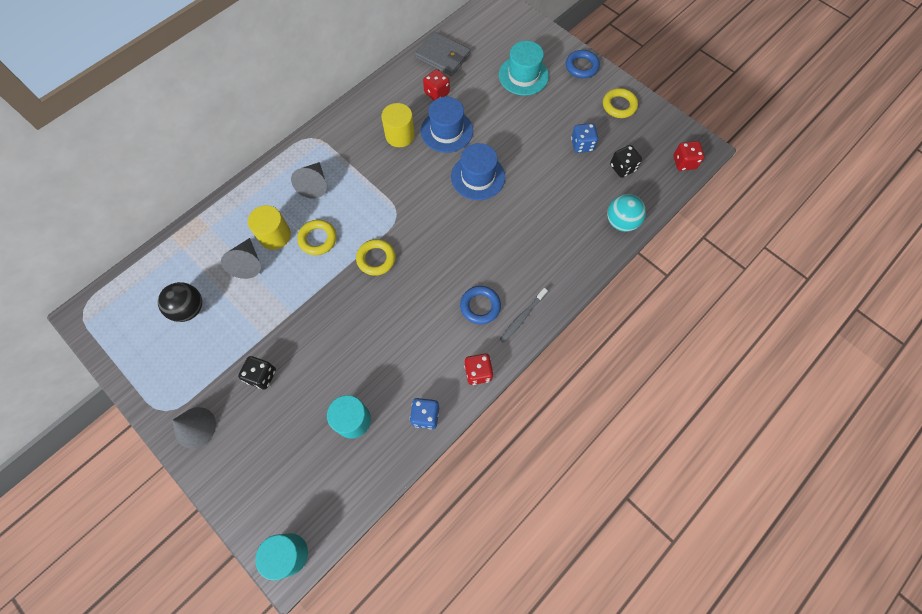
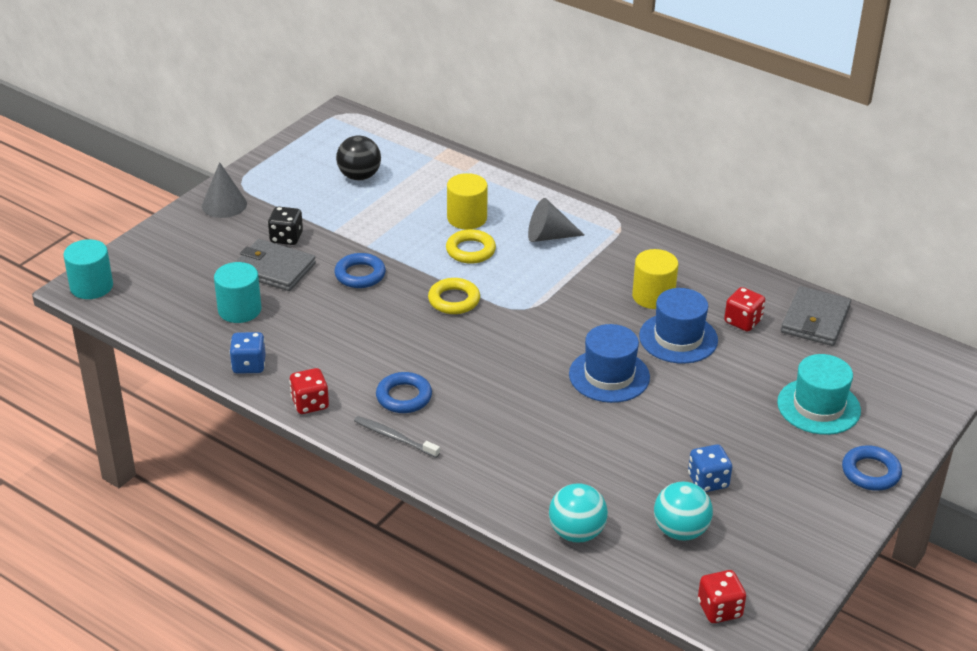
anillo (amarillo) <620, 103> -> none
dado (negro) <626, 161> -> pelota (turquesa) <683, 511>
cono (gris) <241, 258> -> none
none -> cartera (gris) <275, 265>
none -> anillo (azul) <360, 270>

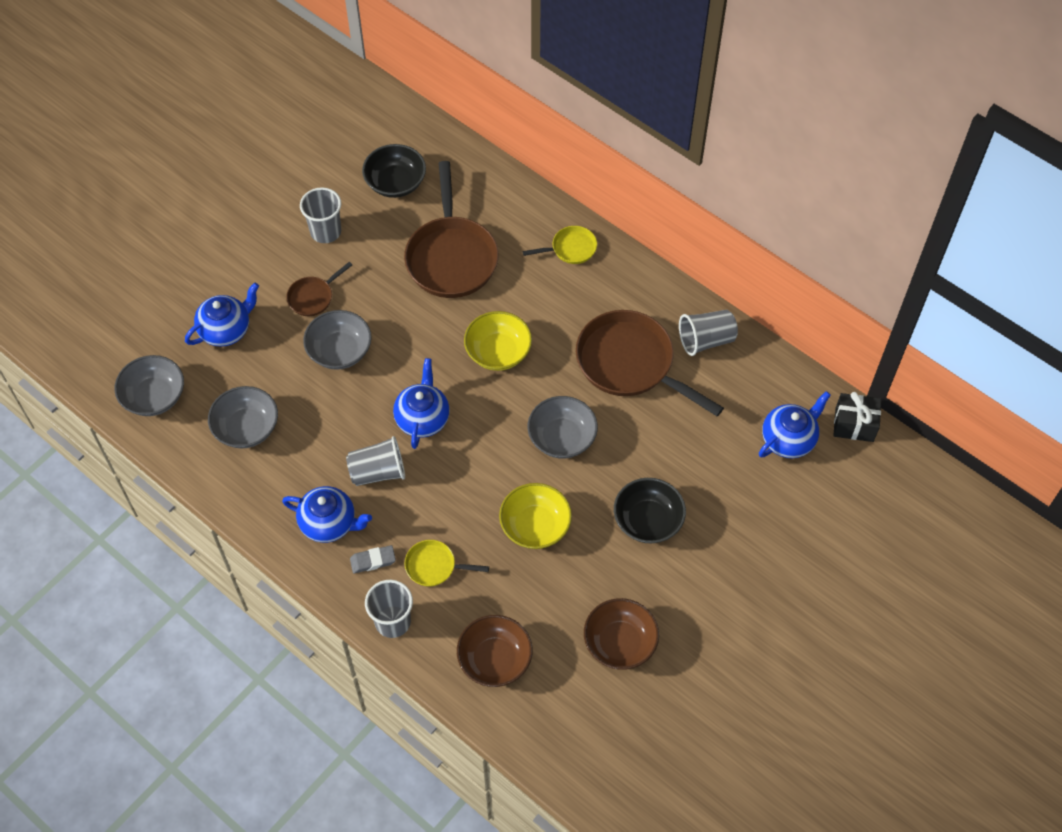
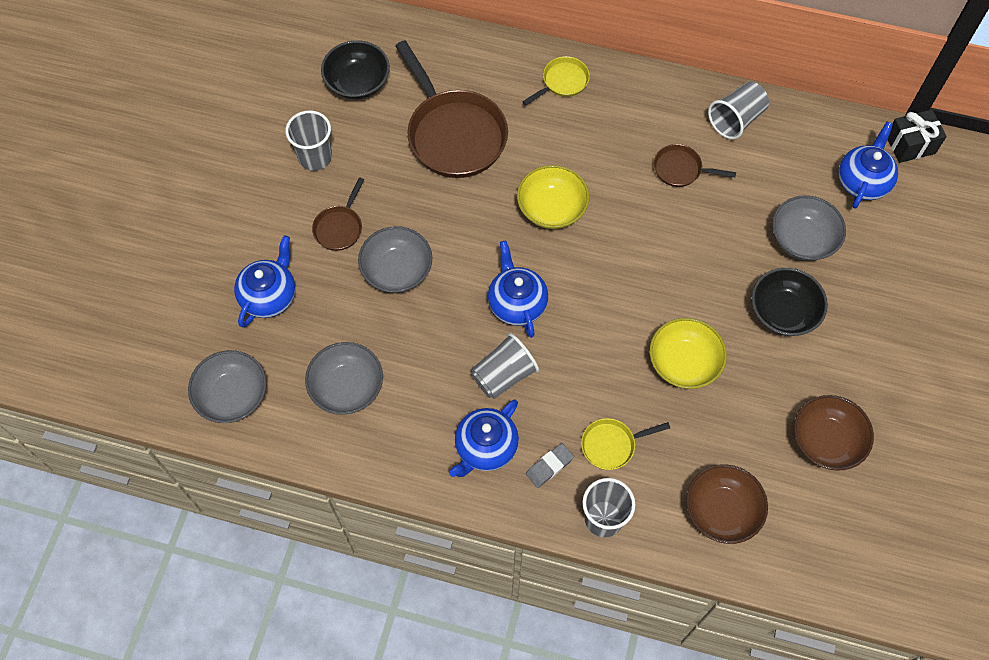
sartén (marrón) <650, 363> -> sartén (marrón) <695, 165>, x0.48
cuenco (gris) <563, 427> -> cuenco (gris) <809, 228>, moved
tetera (azul) <327, 514> -> tetera (azul) <484, 438>, 135 degrees clockwise

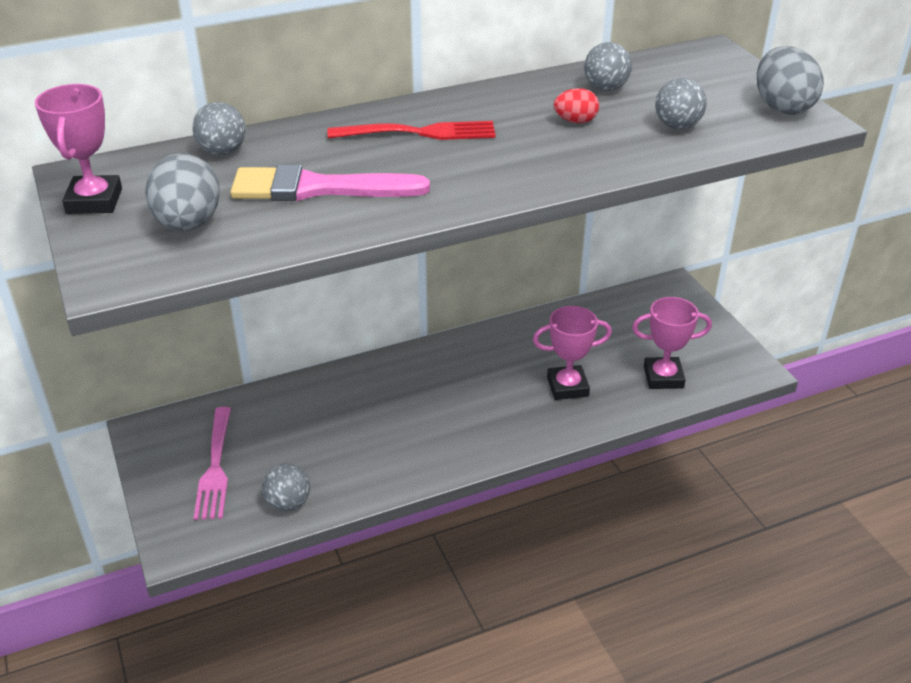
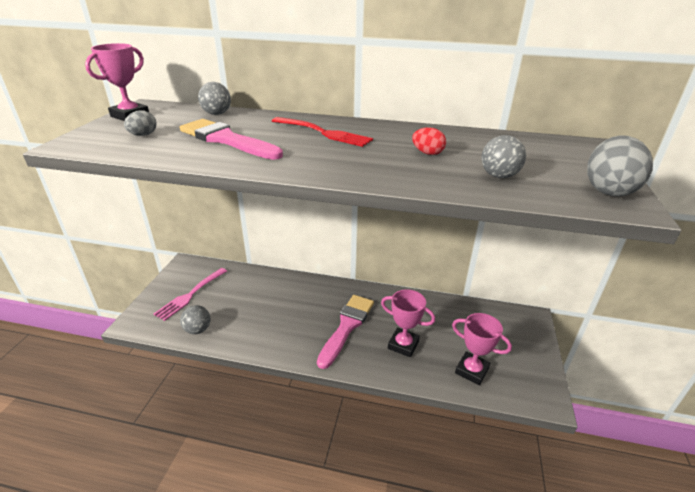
pelota (gris) <608, 66> -> none
huevo (gris) <182, 192> -> huevo (gris) <140, 123>, x0.56
none -> pincel (rosa) <345, 332>

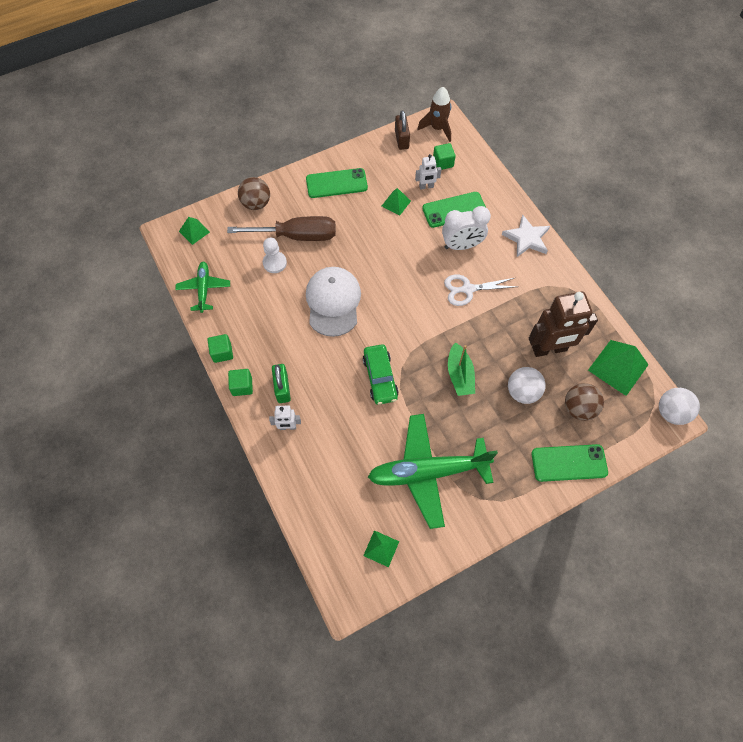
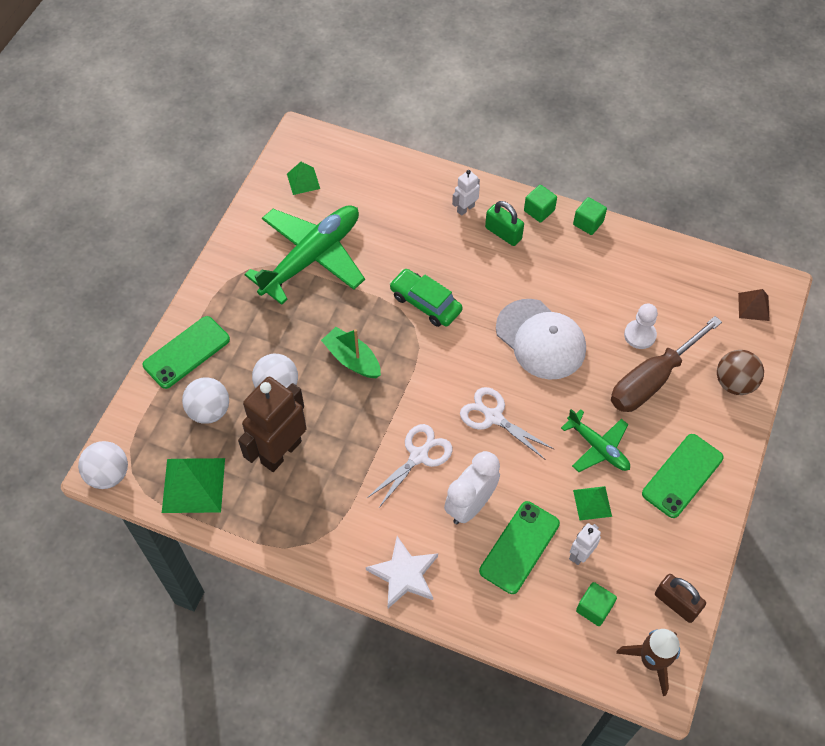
pirámide (verde) <194, 231> -> pirámide (marrón) <754, 305>
avión (verde) <202, 287> -> avión (verde) <595, 440>, moved
pelota (marrón) <584, 402> -> pelota (blanco) <205, 400>
none -> tijeras (blanco) <507, 423>

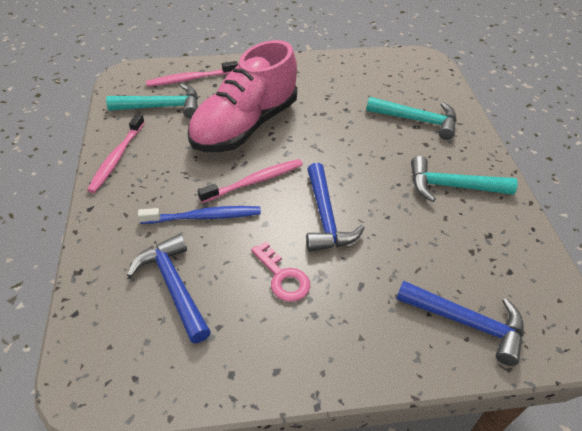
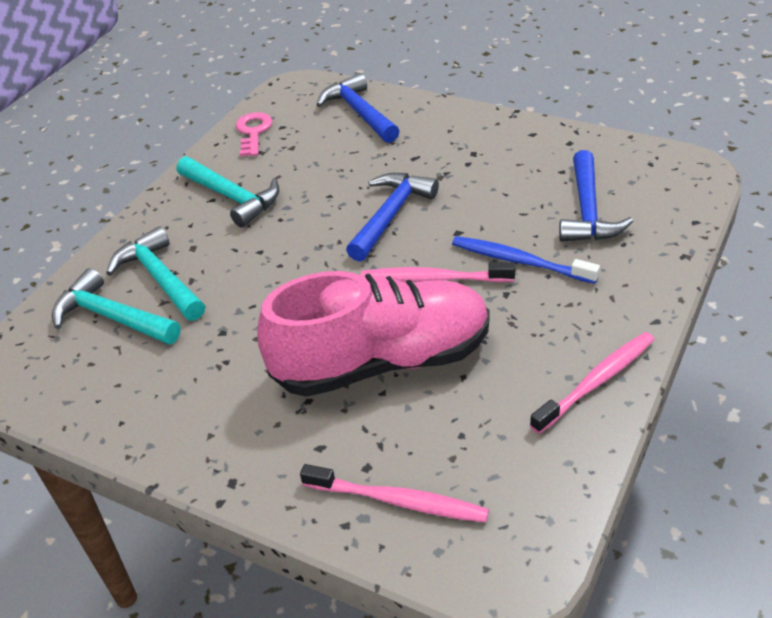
martillo (turquesa) <152, 100> -> martillo (turquesa) <116, 306>, moved
llave (rosa) <280, 271> -> llave (rosa) <254, 134>, moved

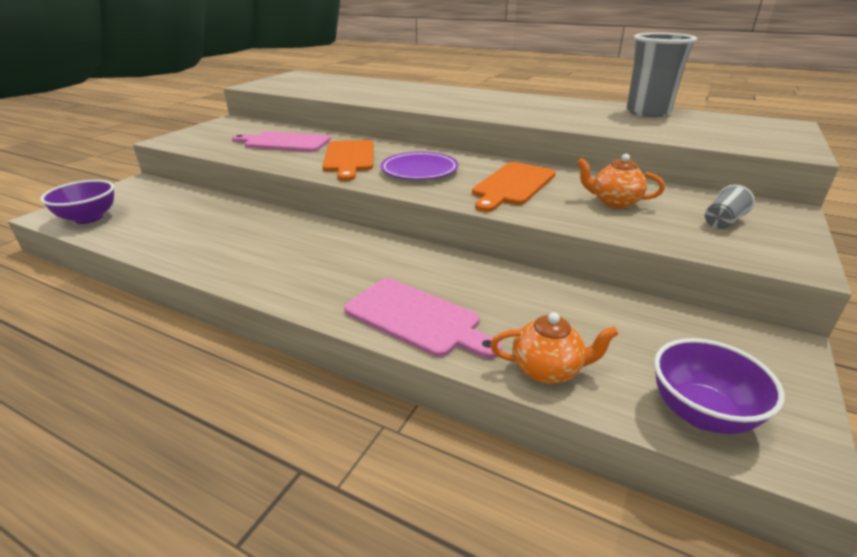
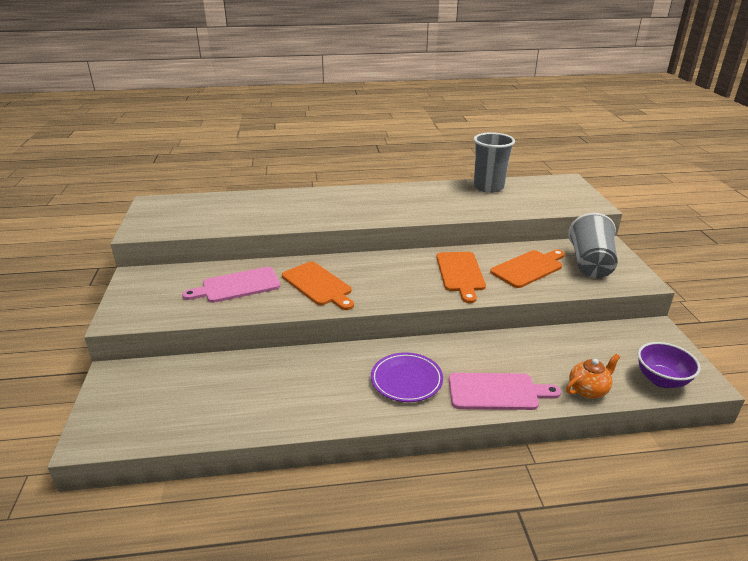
plato (morado) <419, 166> -> plato (morado) <407, 377>, moved
tetera (naranja) <621, 181> -> tabla de cortar (naranja) <527, 269>
cuenco (morado) <77, 202> -> none
vaso (gris) <730, 207> -> vaso (gris) <593, 245>, x2.21

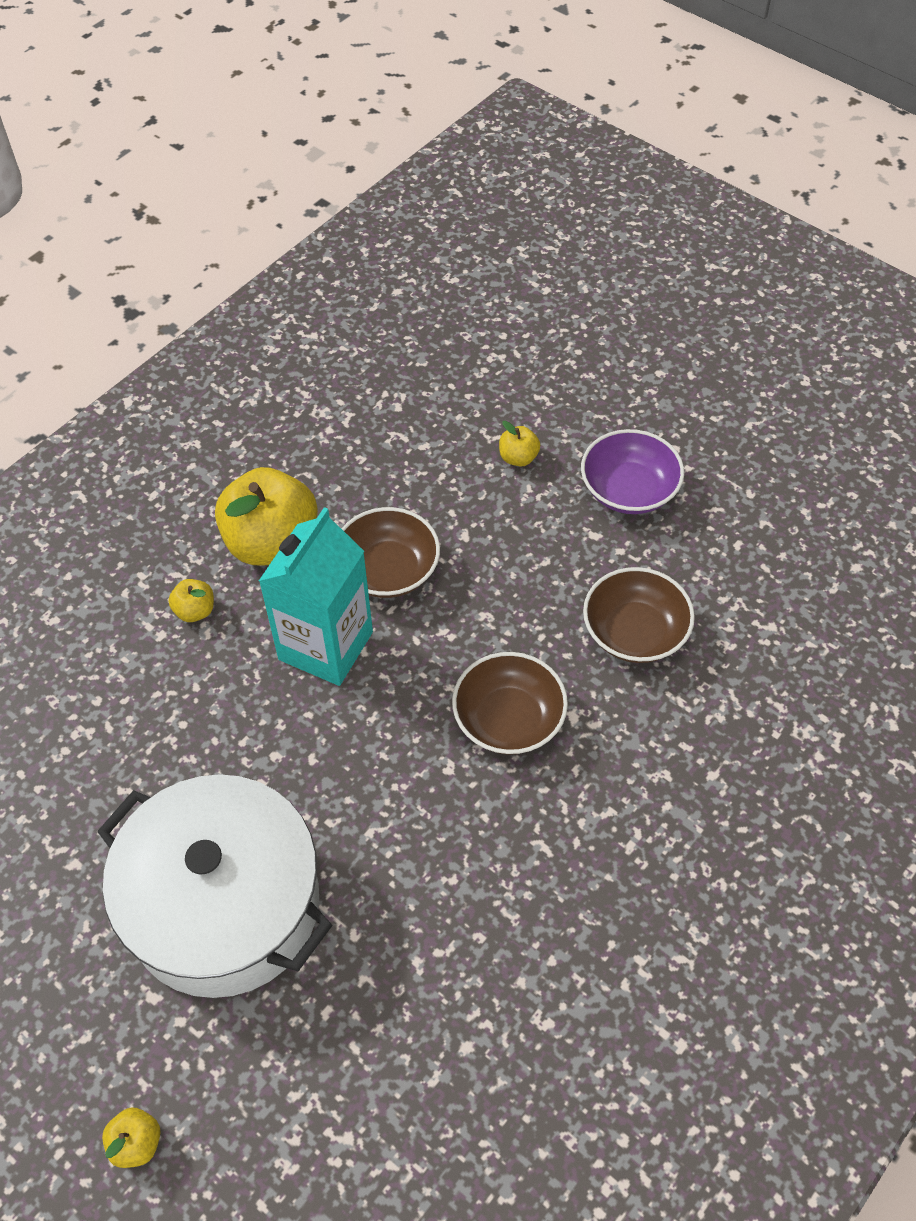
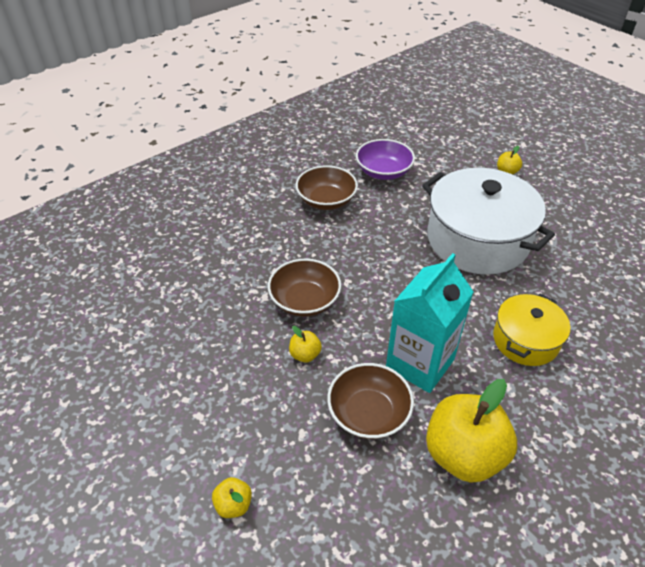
cuenco (morado) <632, 471> -> cuenco (morado) <385, 159>, moved
cuenco (marrón) <639, 615> -> cuenco (marrón) <327, 187>, moved
manzana (amarillo) <191, 600> -> manzana (amarillo) <305, 344>, moved
none -> olla (amarillo) <531, 330>

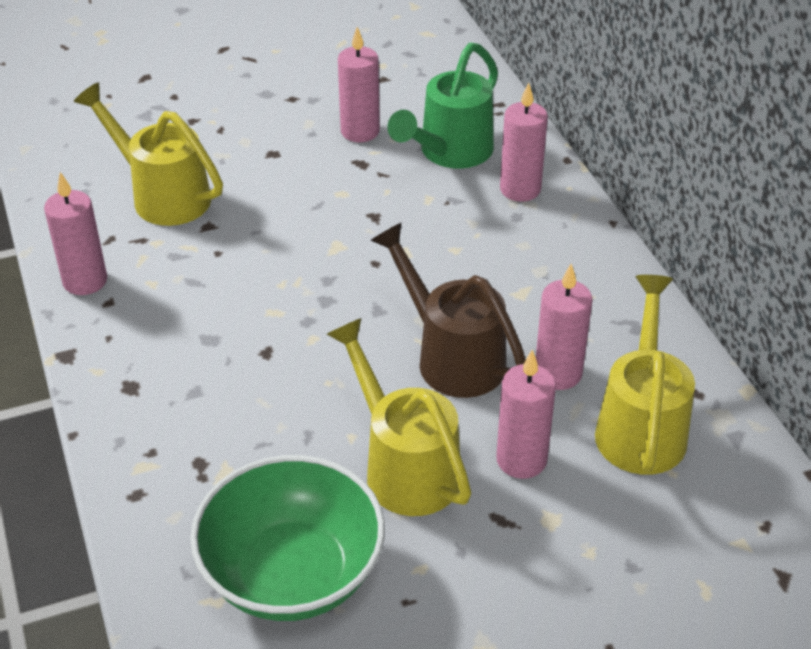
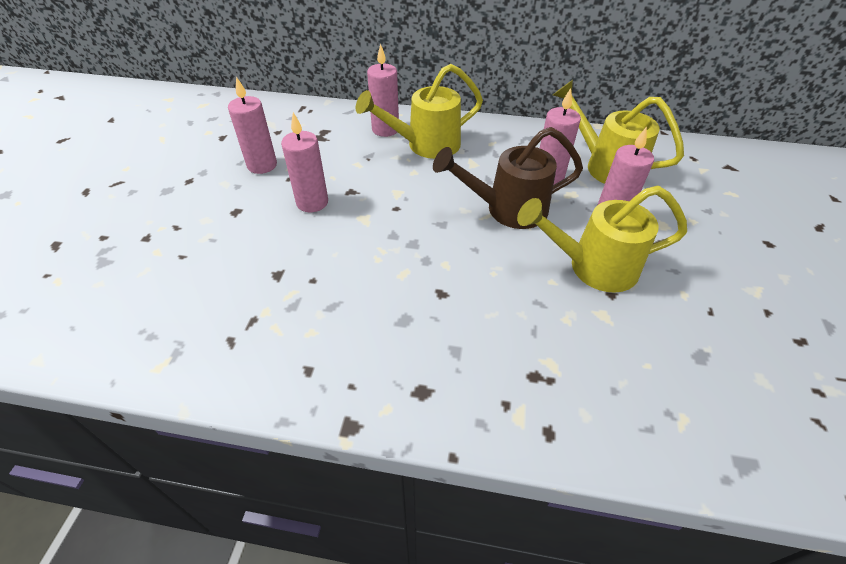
regadera (verde) <443, 106> -> none
regadera (amarillo) <148, 154> -> regadera (amarillo) <419, 111>, moved
vela (rosa) <75, 233> -> vela (rosa) <304, 162>, moved
cuenco (verde) <287, 538> -> none

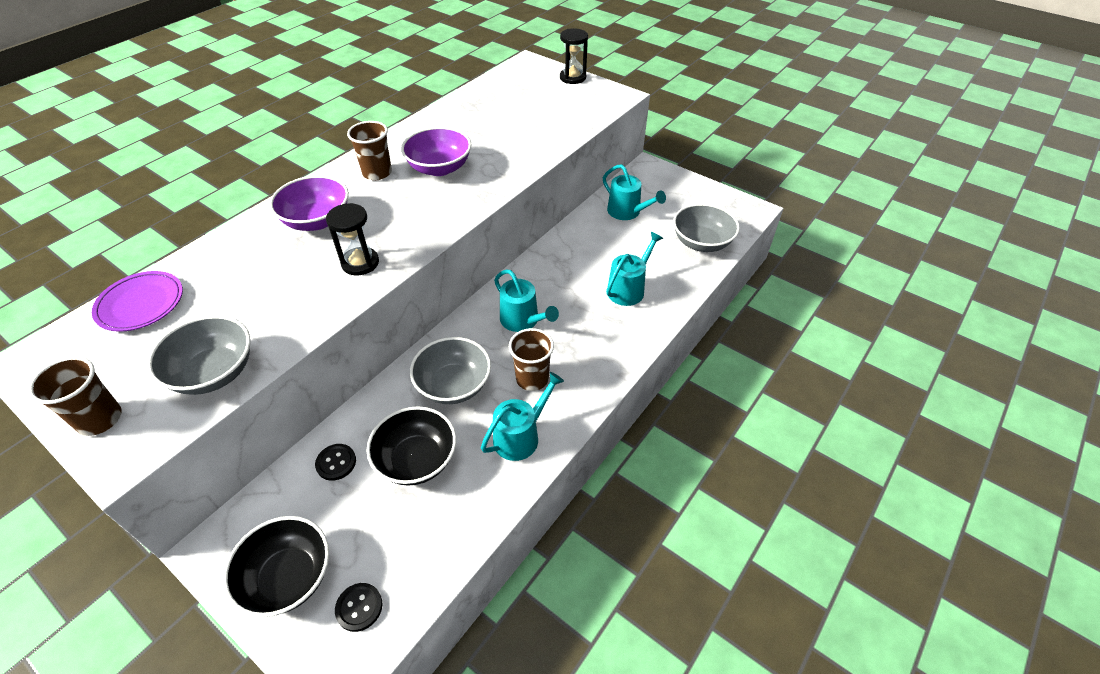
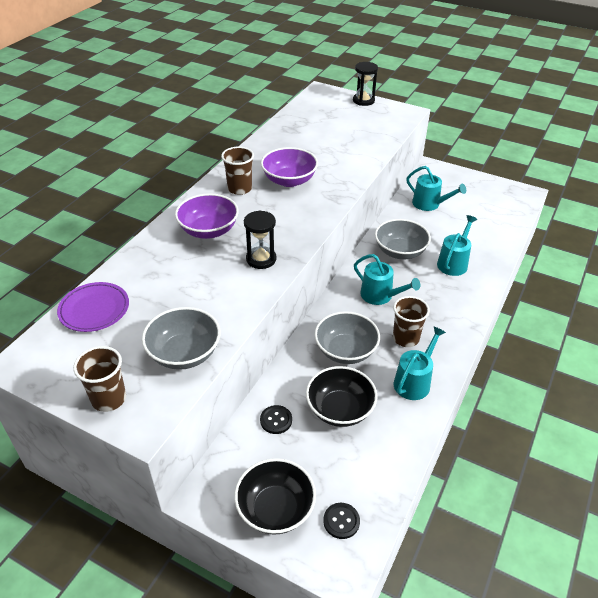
cuenco (gris) <706, 228> -> cuenco (gris) <403, 239>, moved

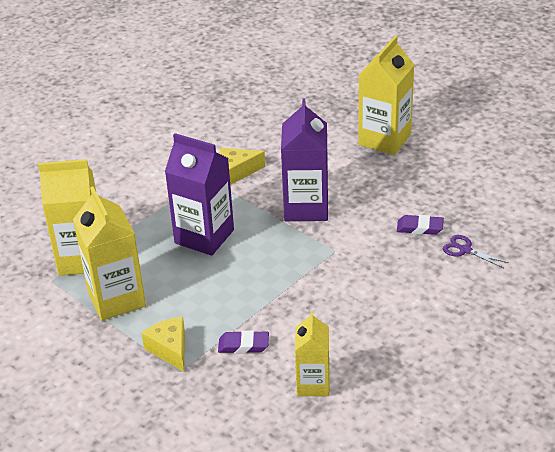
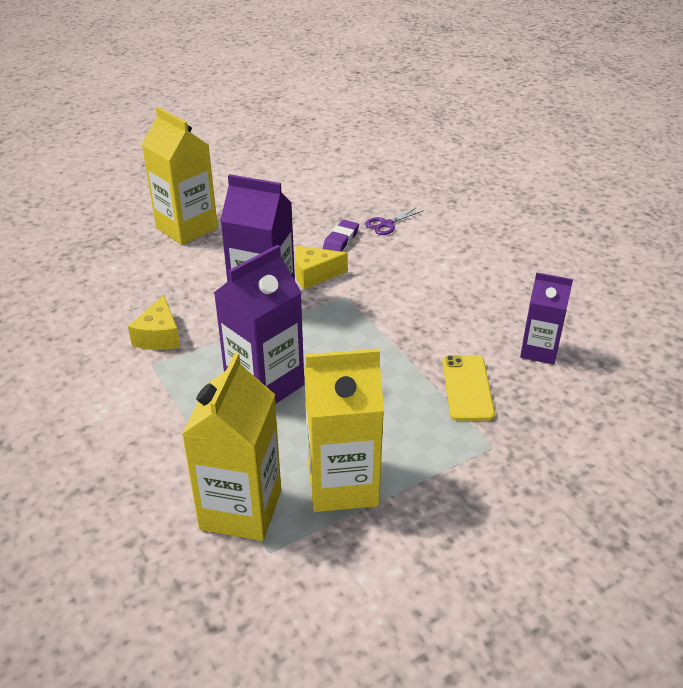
cartón de leche (amarillo) <312, 353> -> cartón de leche (morado) <546, 318>
queso (amarillo) <163, 344> -> queso (amarillo) <321, 267>, moved
goma de borrar (morado) <243, 342> -> móvil (amarillo) <468, 388>

